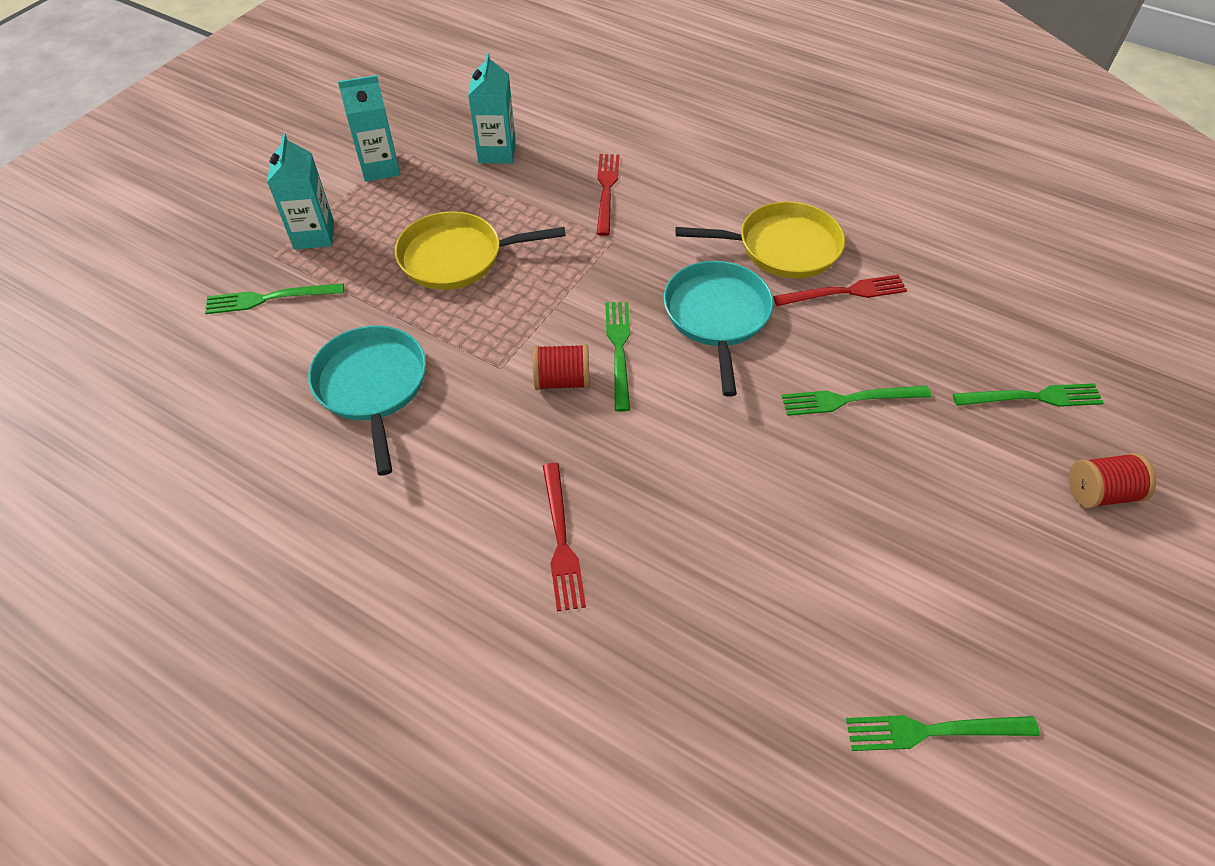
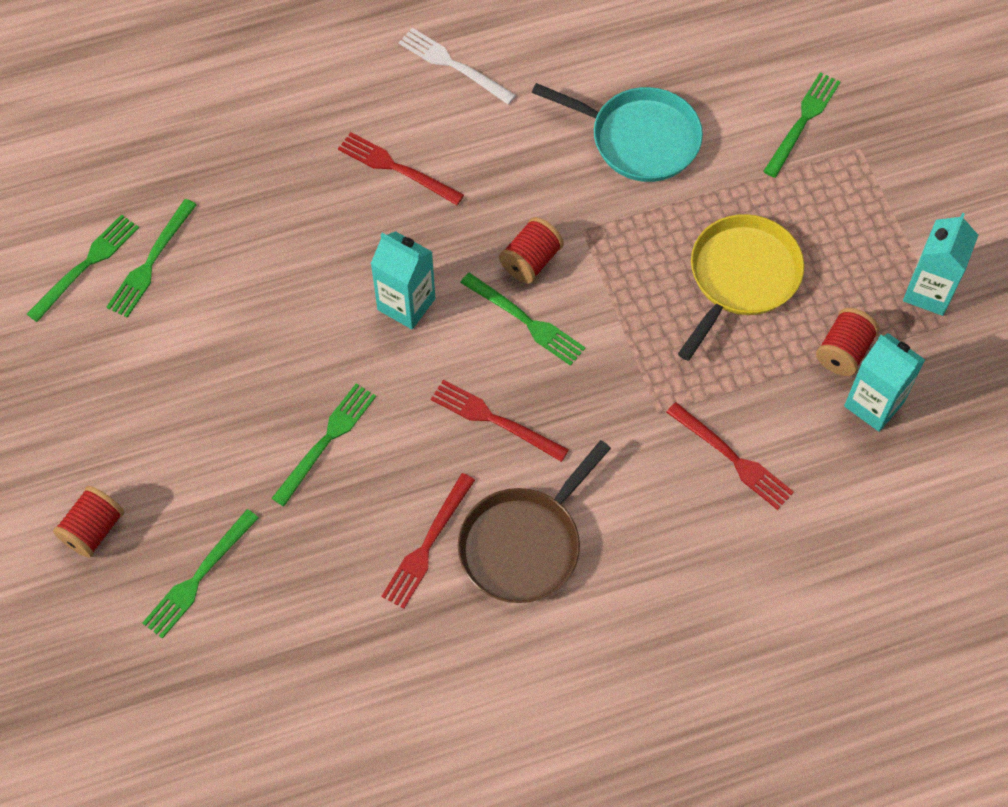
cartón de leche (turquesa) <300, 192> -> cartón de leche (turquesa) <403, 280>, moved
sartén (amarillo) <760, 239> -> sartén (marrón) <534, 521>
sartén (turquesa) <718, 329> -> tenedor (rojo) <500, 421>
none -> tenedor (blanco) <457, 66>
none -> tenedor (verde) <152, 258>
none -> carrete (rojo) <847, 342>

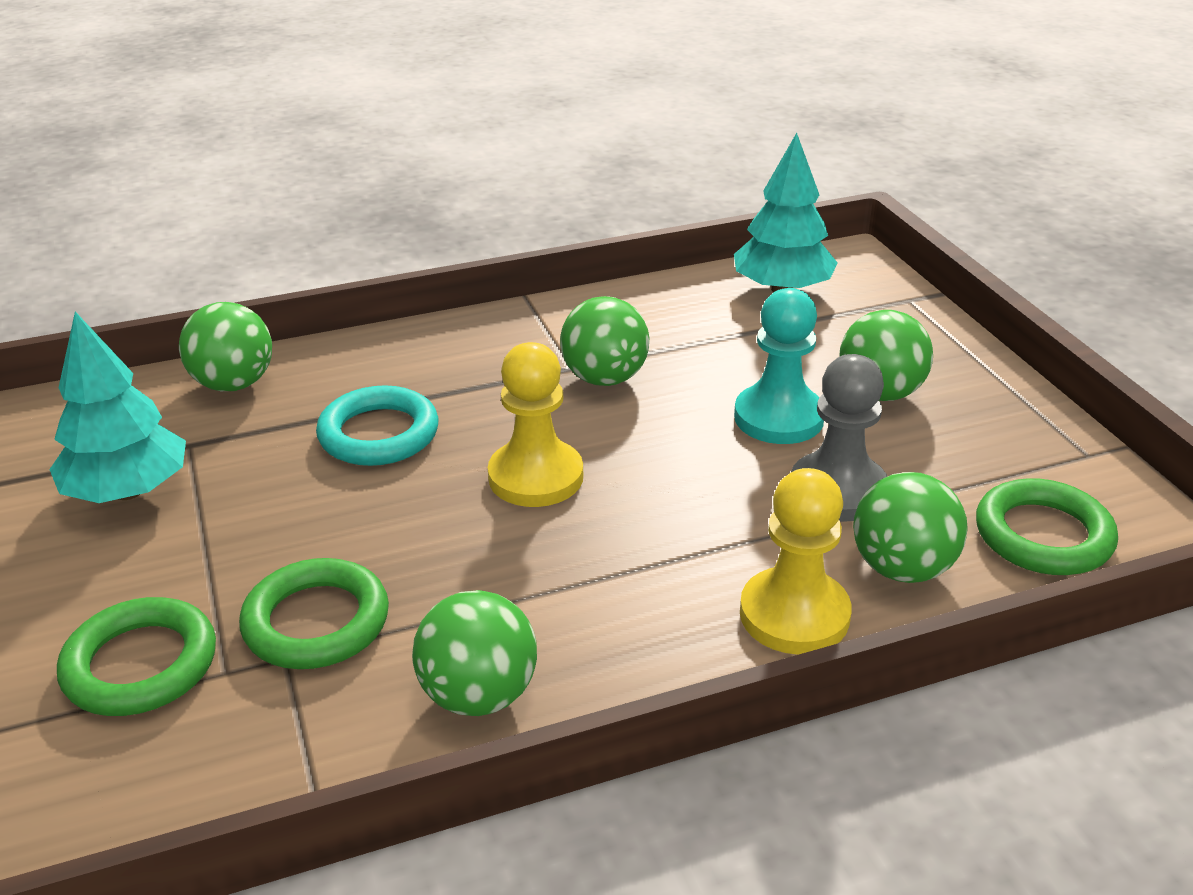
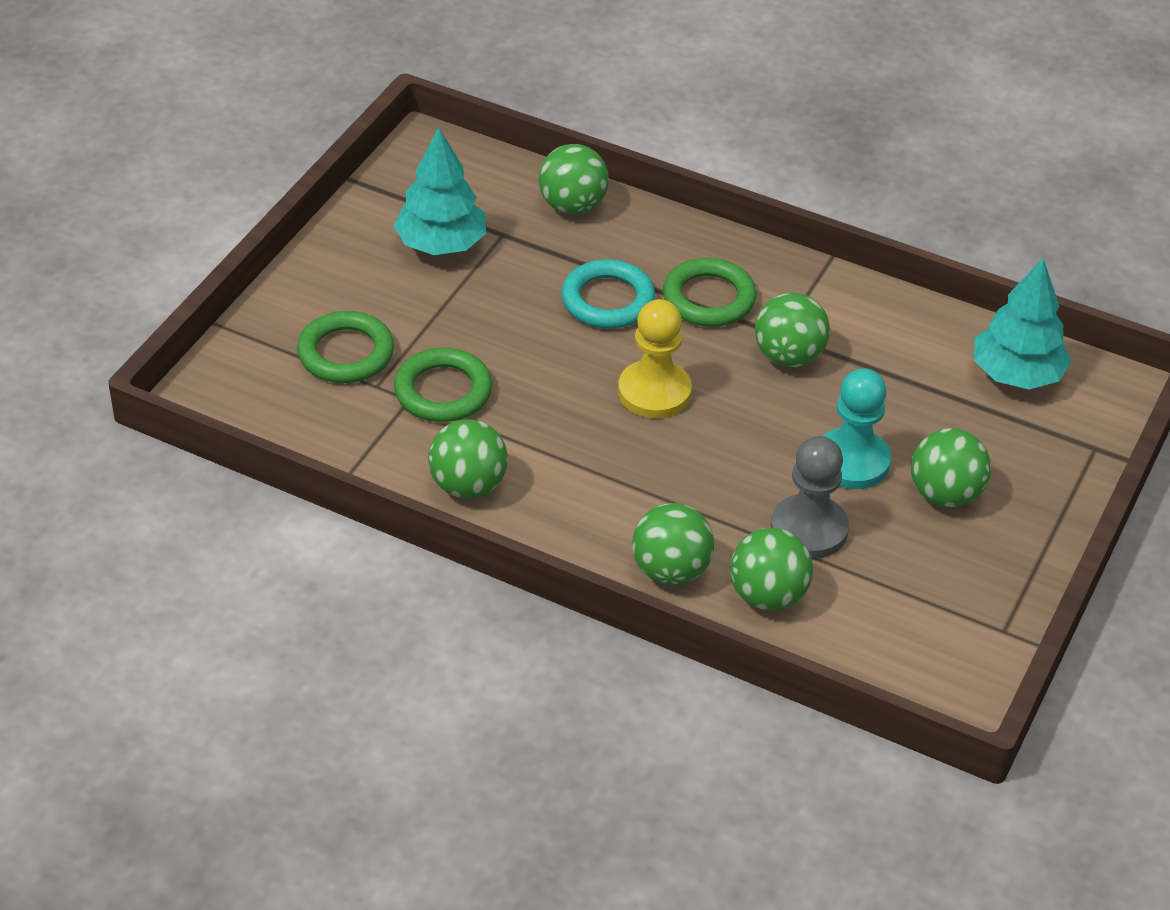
peón (amarillo) <796, 561> -> pelota (verde) <673, 544>
anillo (verde) <1047, 526> -> anillo (verde) <710, 292>, moved

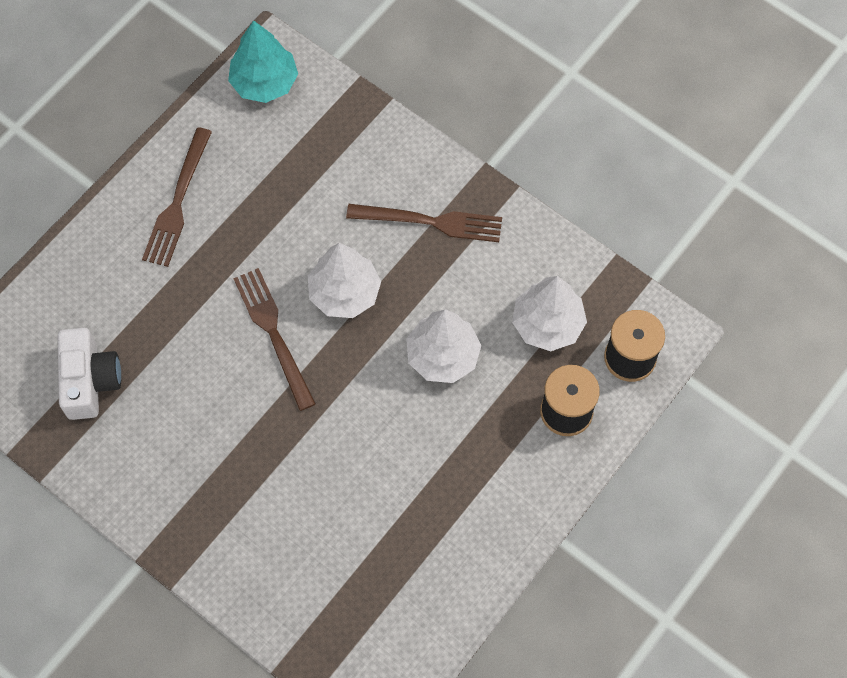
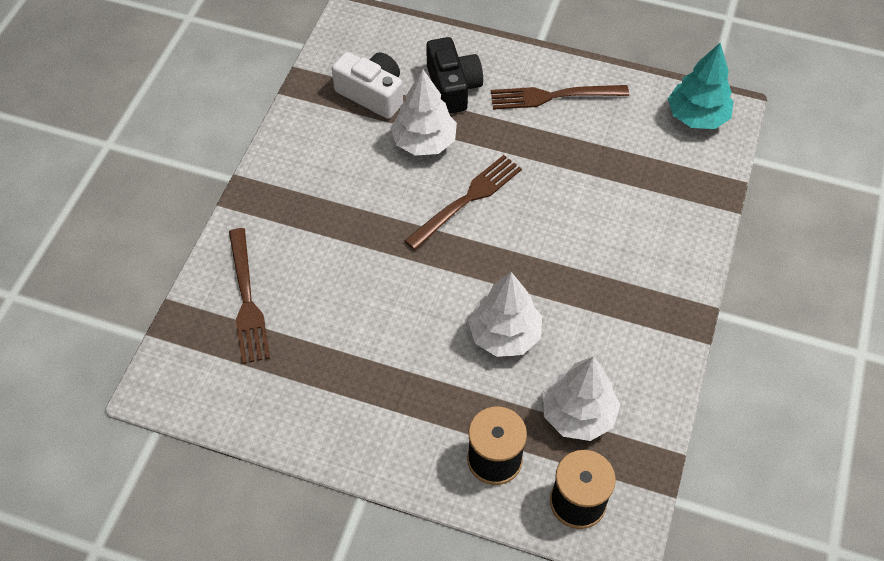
tenedor (marrón) <424, 223> -> tenedor (marrón) <249, 296>, moved
árbol (blanco) <344, 280> -> árbol (blanco) <424, 112>, moved
cámara (blanco) <89, 374> -> cámara (blanco) <367, 85>, 120 degrees counterclockwise
none -> cámara (negro) <454, 75>

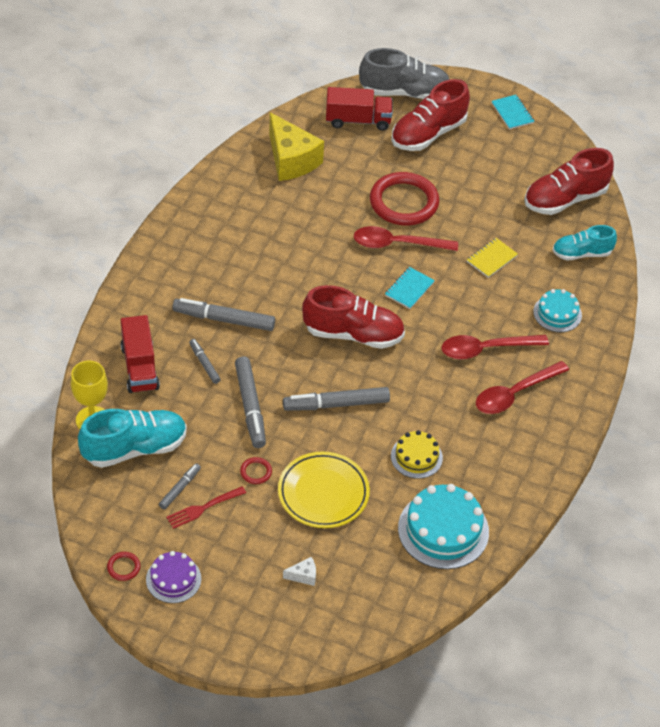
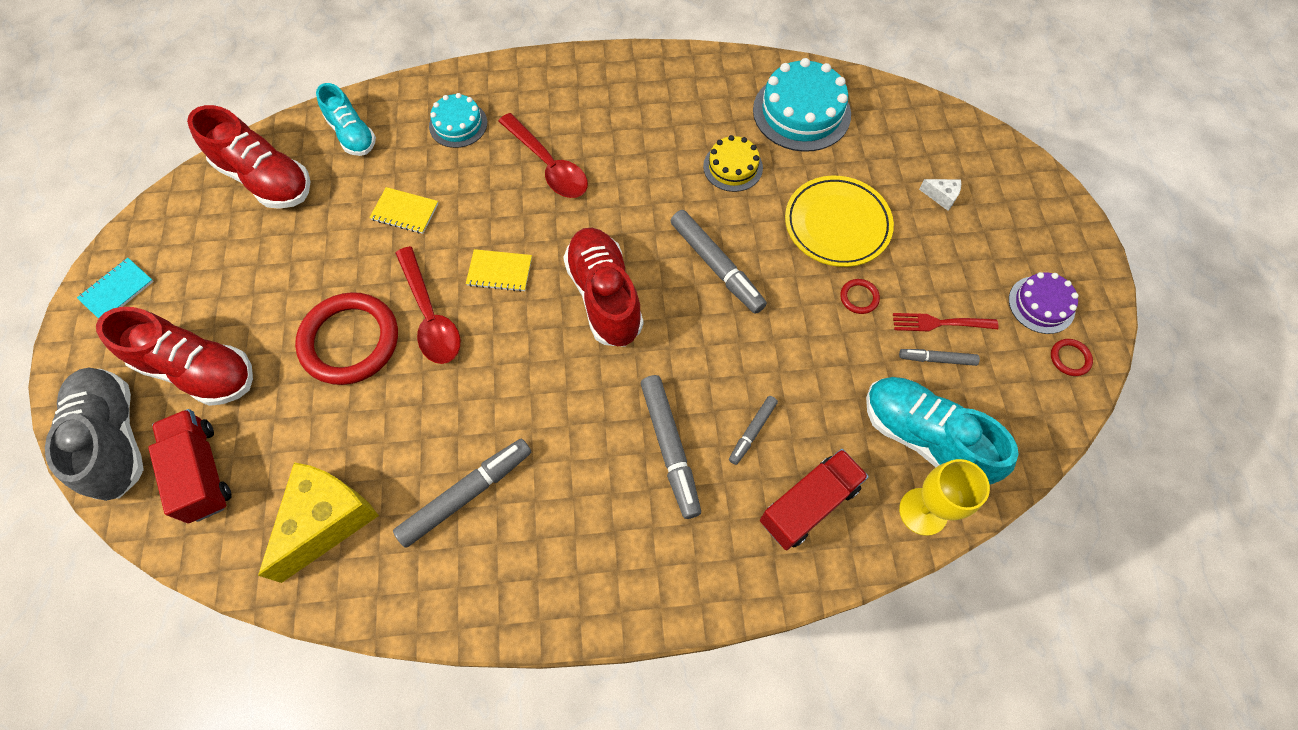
cuaderno (turquesa) <410, 288> -> cuaderno (amarillo) <499, 270>
rotulador (gris) <250, 402> -> rotulador (gris) <462, 493>, moved
cuchara (rojo) <522, 387> -> none
tenedor (rojo) <206, 507> -> tenedor (rojo) <945, 322>, 150 degrees clockwise
queso (blanco) <299, 571> -> queso (blanco) <940, 195>, 150 degrees clockwise

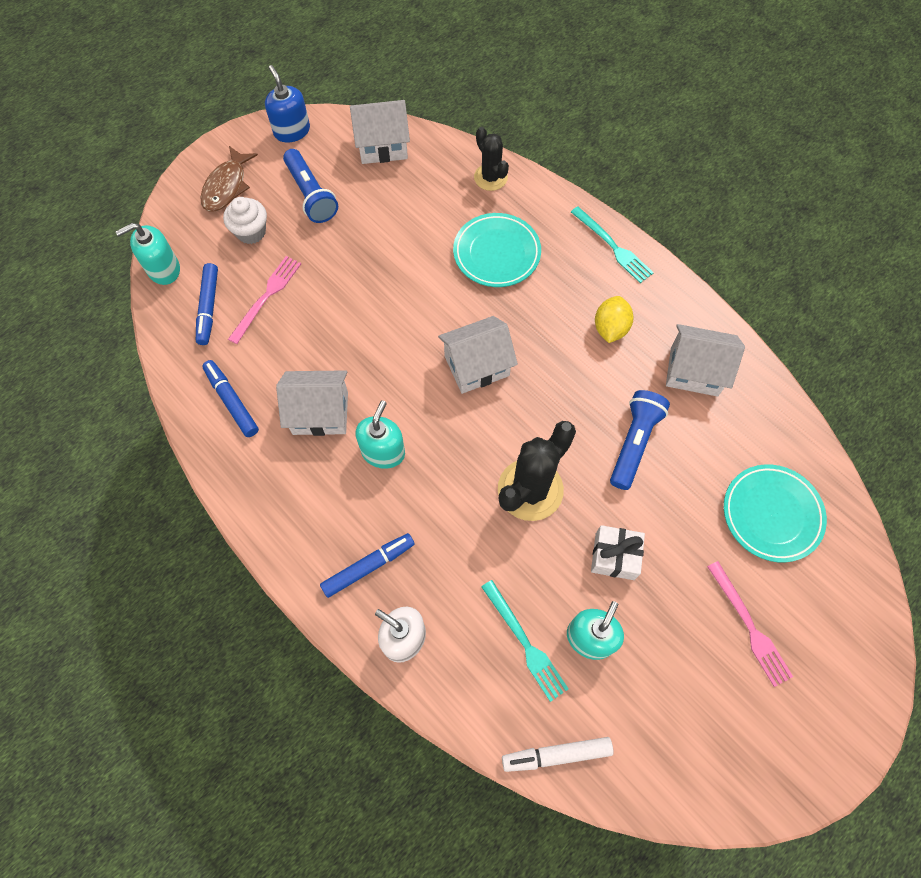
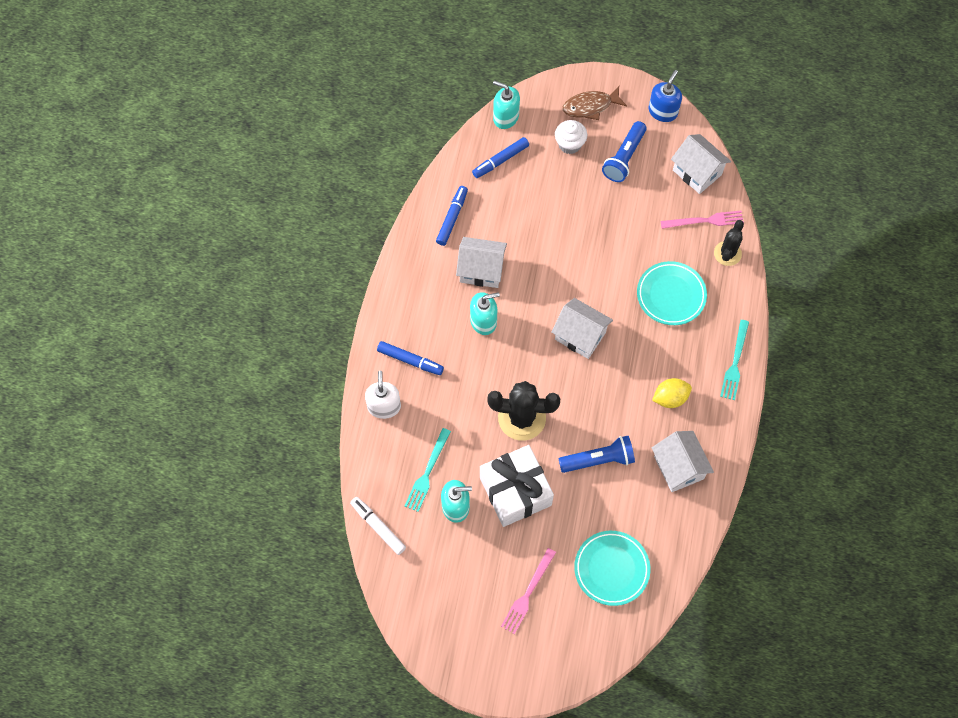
tenedor (rosa) <264, 300> -> tenedor (rosa) <702, 220>, moved
casa (blanco) <312, 403> -> casa (blanco) <481, 262>, 45 degrees counterclockwise
regalo (blanco) <618, 552> -> regalo (blanco) <517, 486>, x1.81

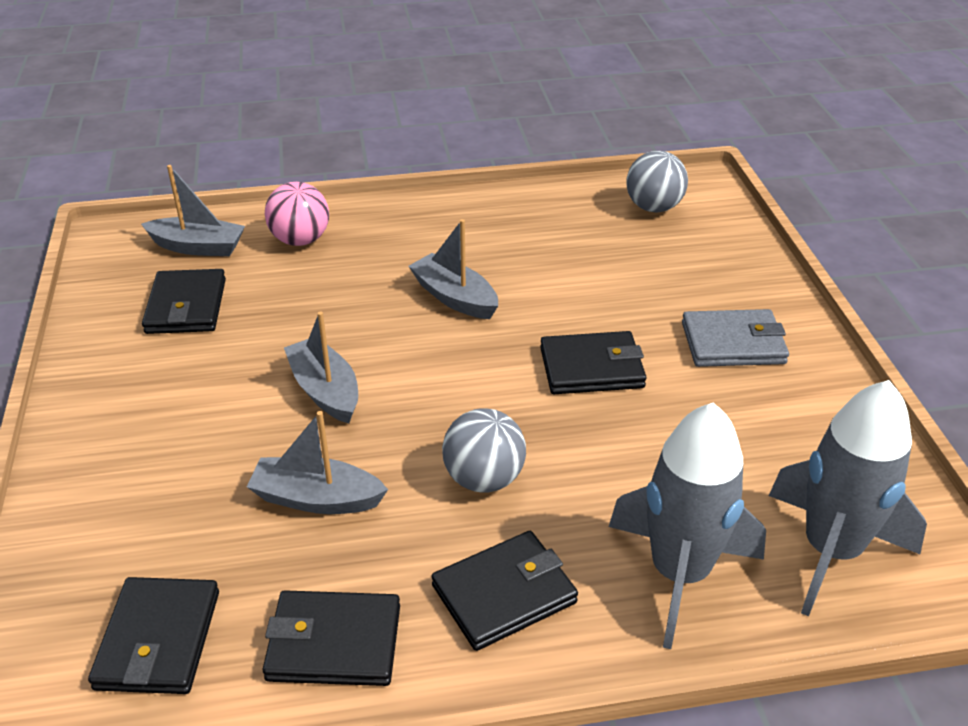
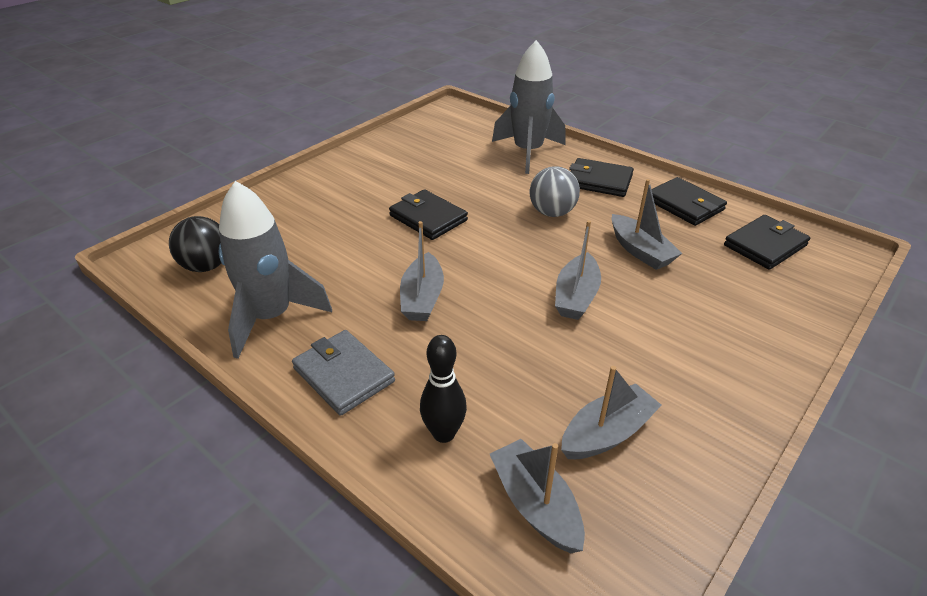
pelota (gris) <657, 181> -> pelota (negro) <195, 244>
pelota (rosa) <297, 214> -> bolo (negro) <443, 389>
cartera (negro) <184, 301> -> barco (gris) <611, 412>
cartera (gris) <735, 338> -> cartera (gris) <343, 373>, moved
cohete (gris) <848, 498> -> cohete (gris) <275, 270>, moved

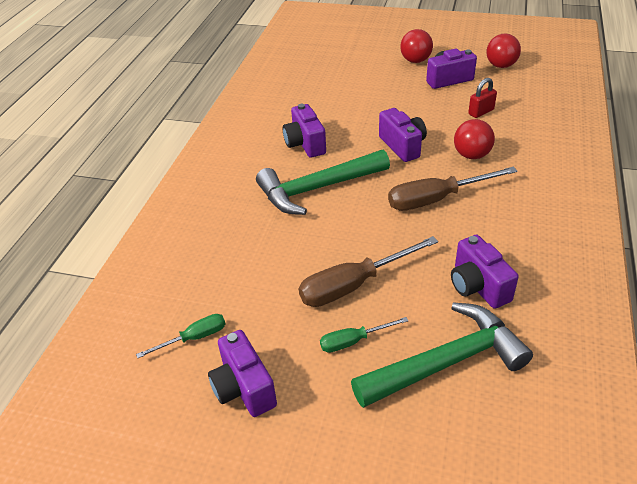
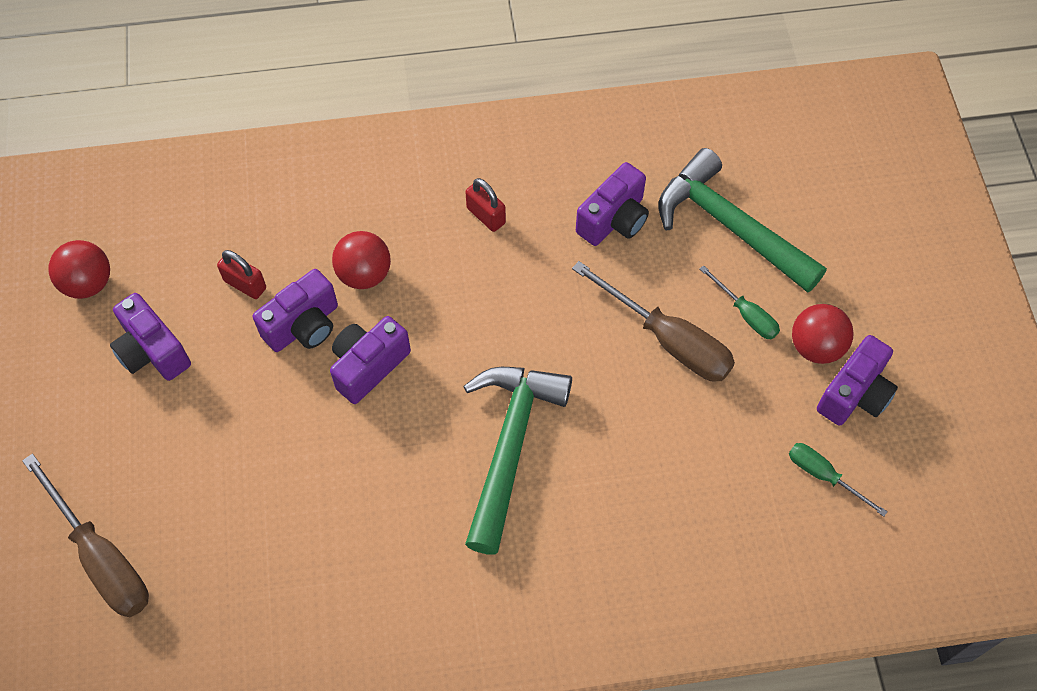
pelota (rojo) <416, 46> -> pelota (rojo) <823, 334>, moved
cámara (morado) <304, 131> -> cámara (morado) <295, 310>, moved
martillo (verde) <323, 182> -> martillo (verde) <518, 461>, 120 degrees counterclockwise
destornillador (marrón) <453, 189> -> destornillador (marrón) <85, 535>, moved
none -> candado (rojo) <485, 205>

